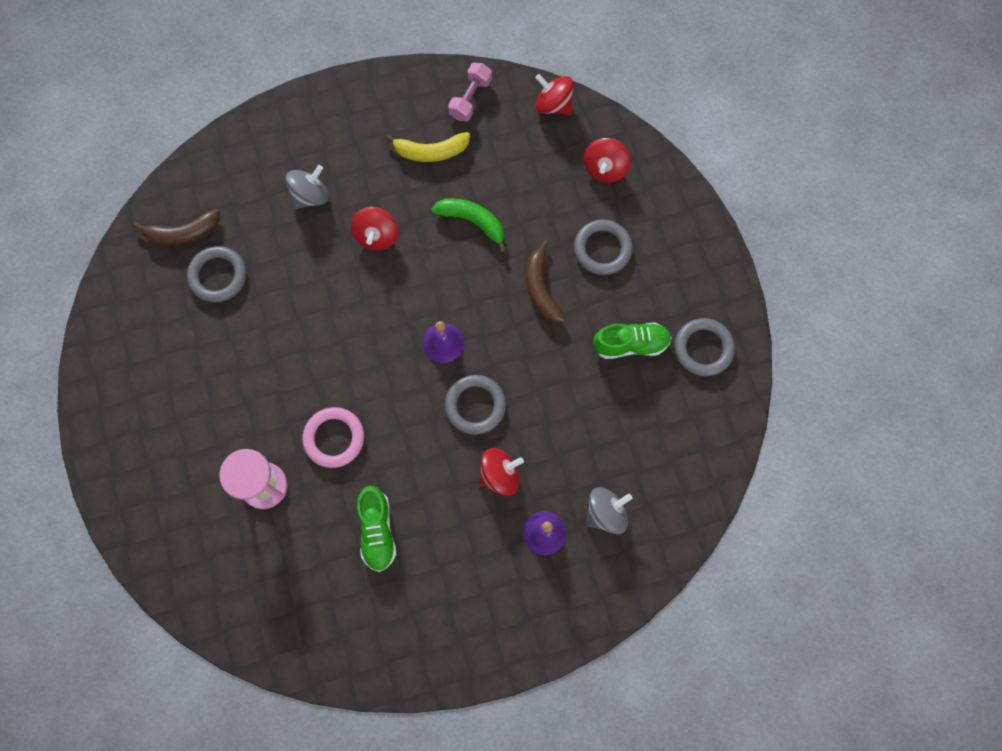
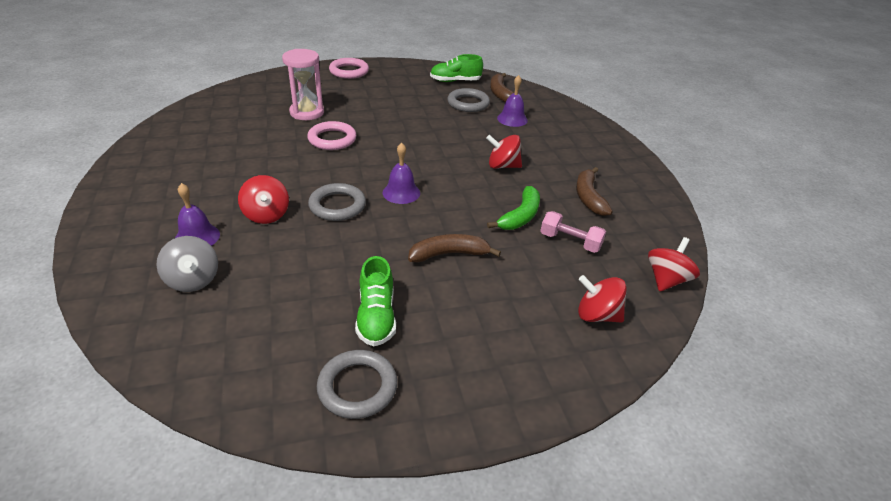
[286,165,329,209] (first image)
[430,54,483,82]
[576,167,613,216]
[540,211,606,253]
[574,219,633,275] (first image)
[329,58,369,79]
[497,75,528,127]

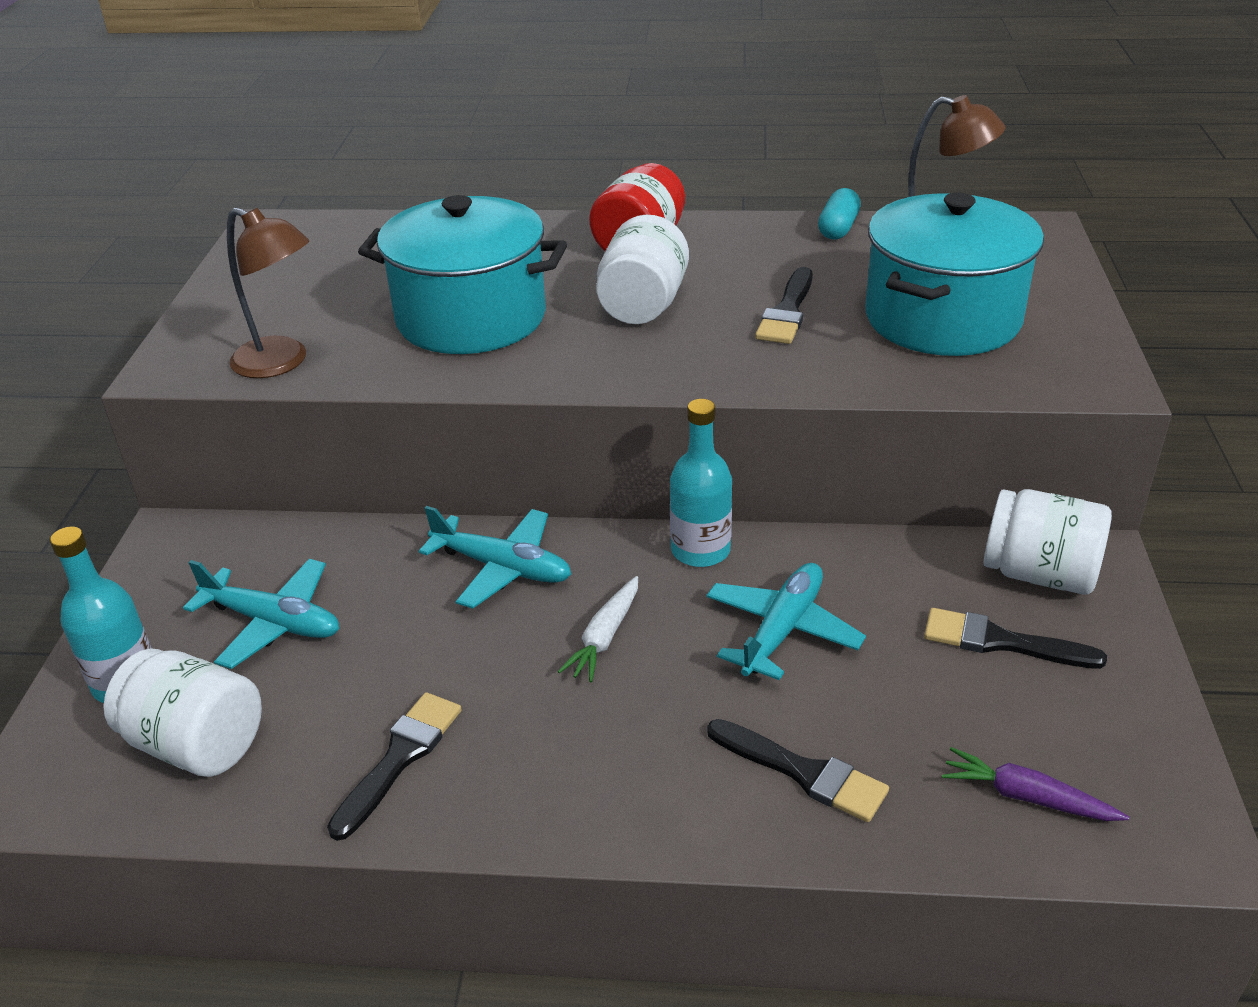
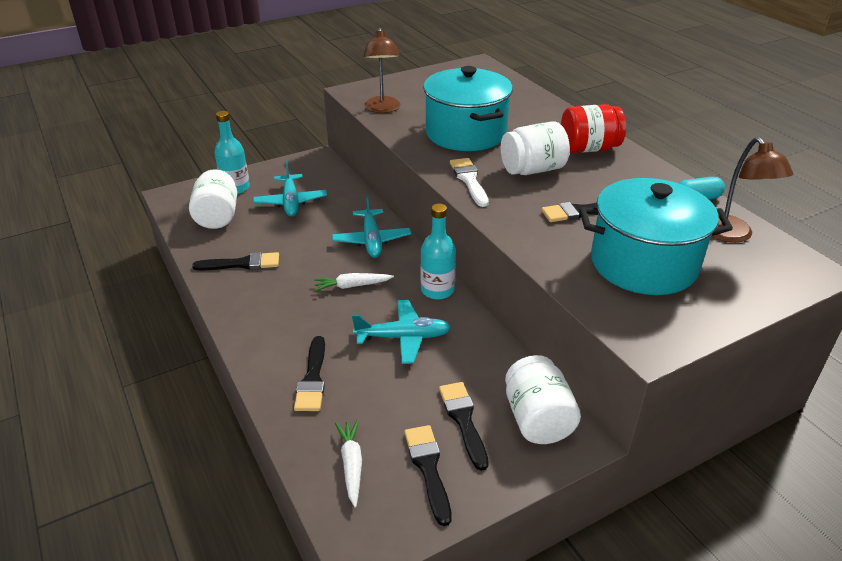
[335,420,362,507]
[404,425,452,526]
[450,158,489,207]

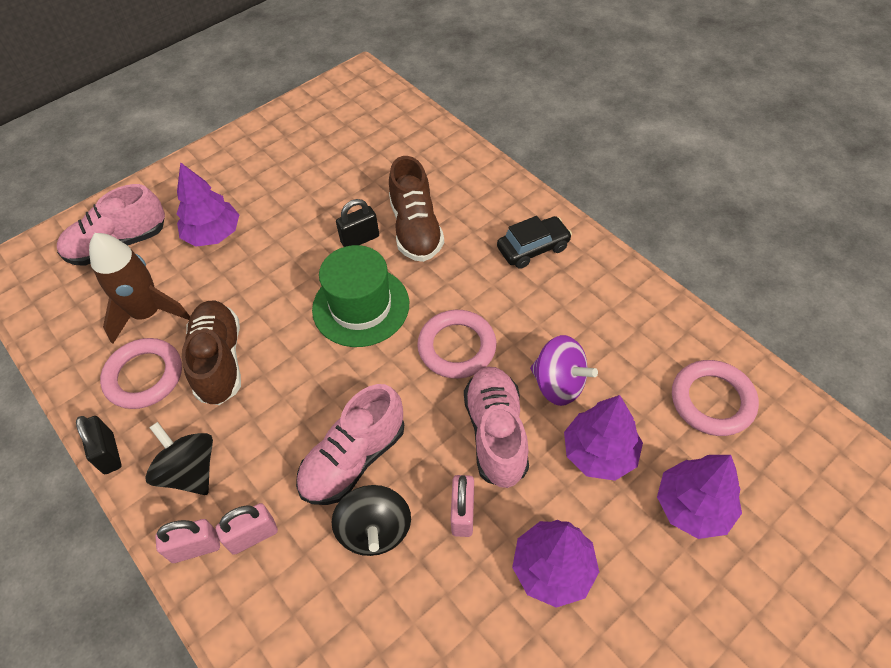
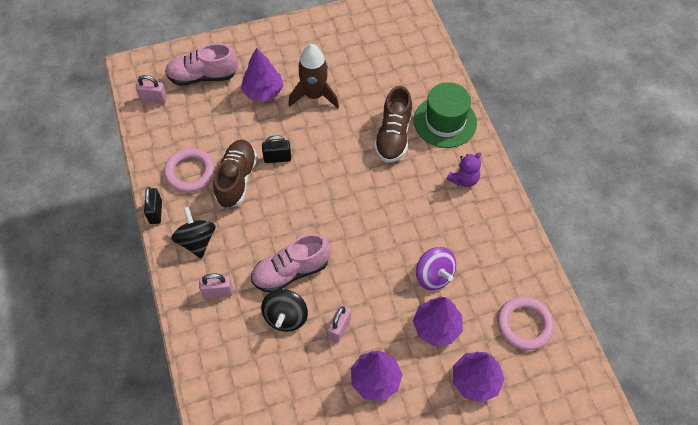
[289,44,339,108]
[136,75,167,104]
[414,82,477,148]
[262,135,291,163]
[417,310,496,379] (first image)
[464,367,529,488] (first image)
[447,152,481,187]

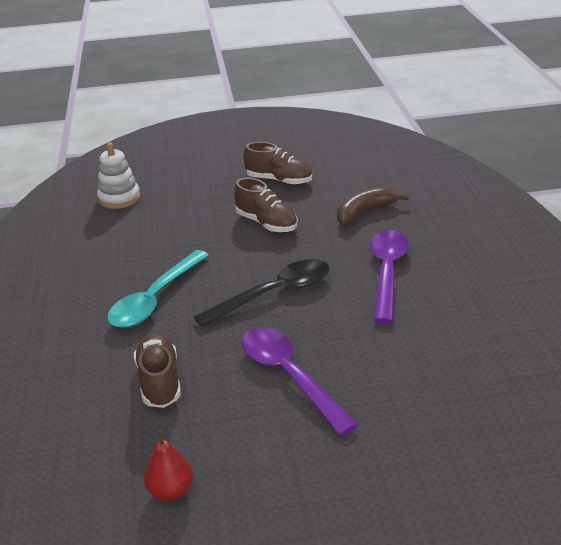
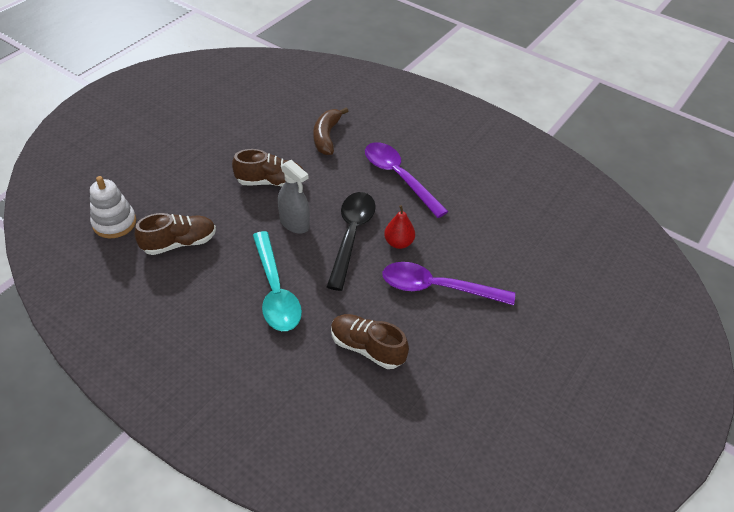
[384,205,415,249]
[135,213,216,255]
[278,160,310,234]

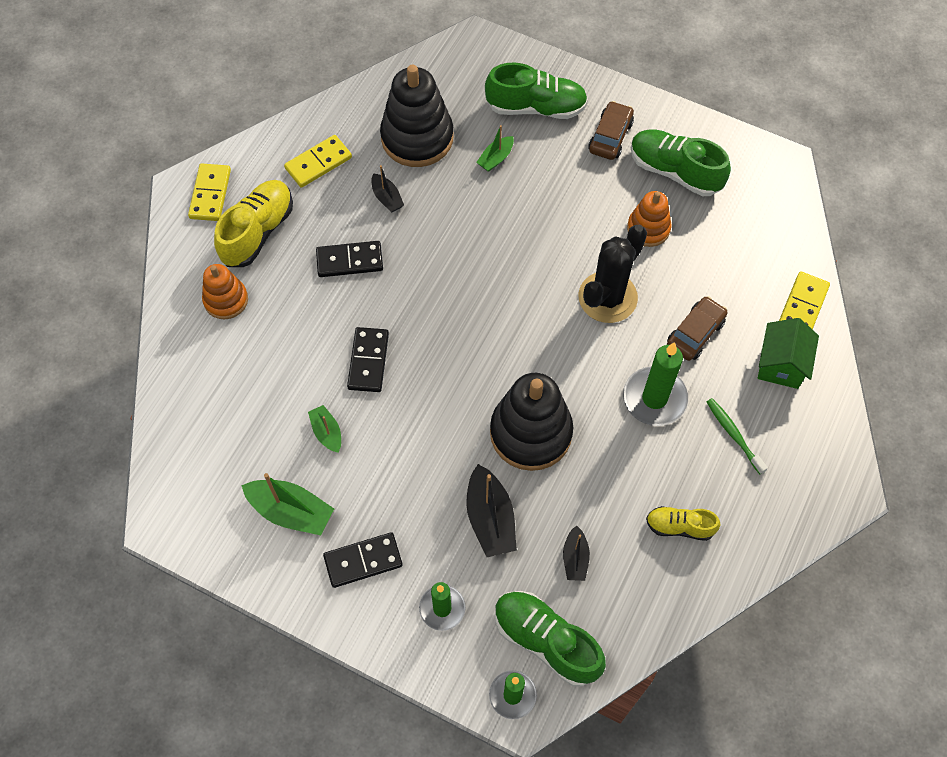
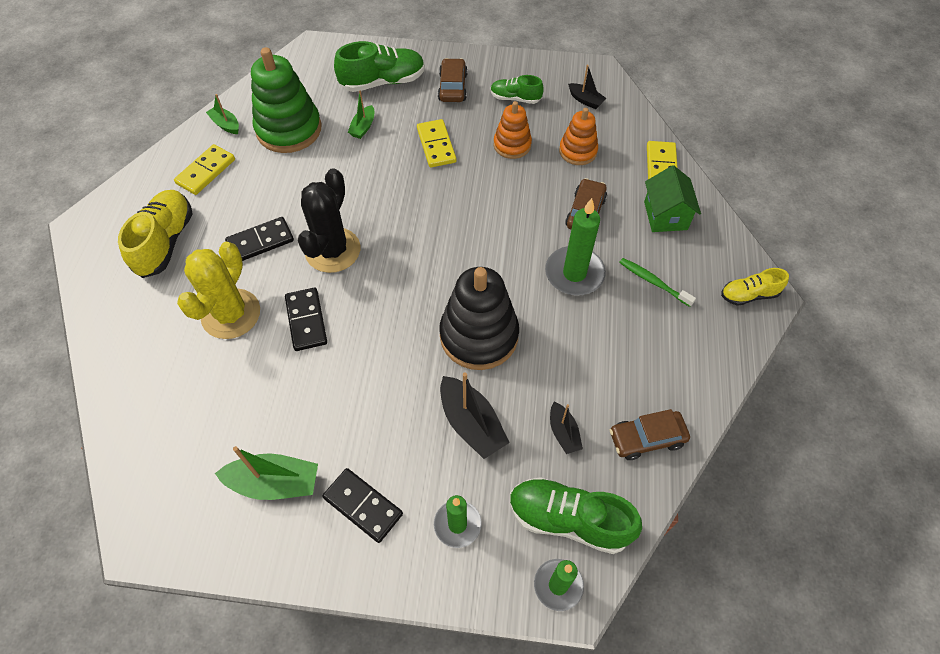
[417,119,456,168]
[559,108,598,165]
[206,94,239,134]
[322,468,403,543]
[568,65,607,109]
[251,47,322,153]
[298,168,360,273]
[490,75,544,104]
[721,268,789,306]
[177,242,260,339]
[610,409,690,460]

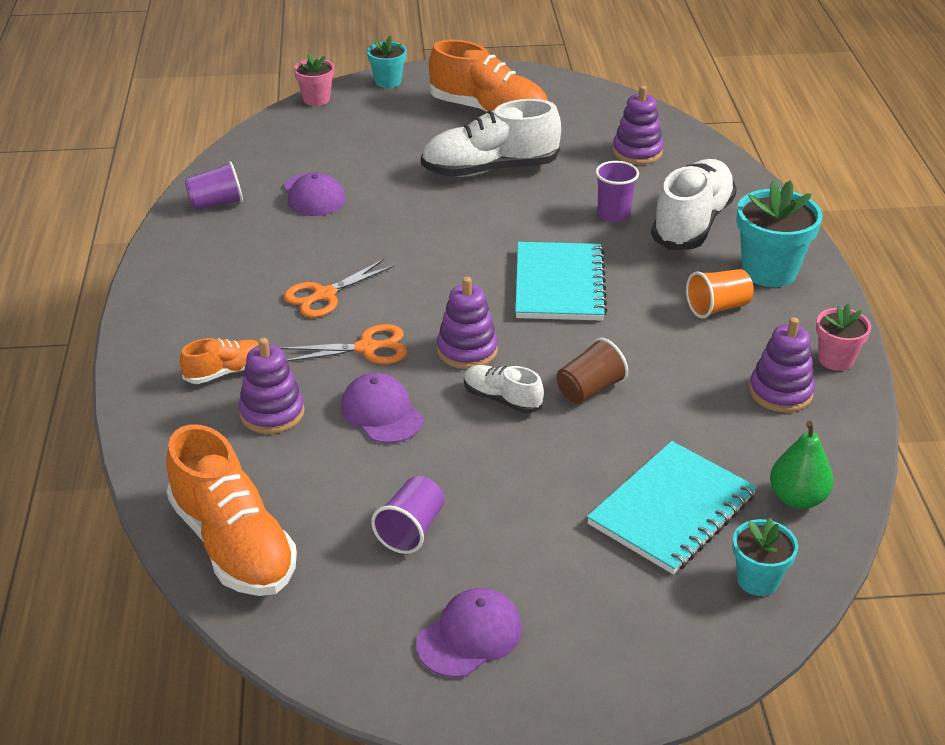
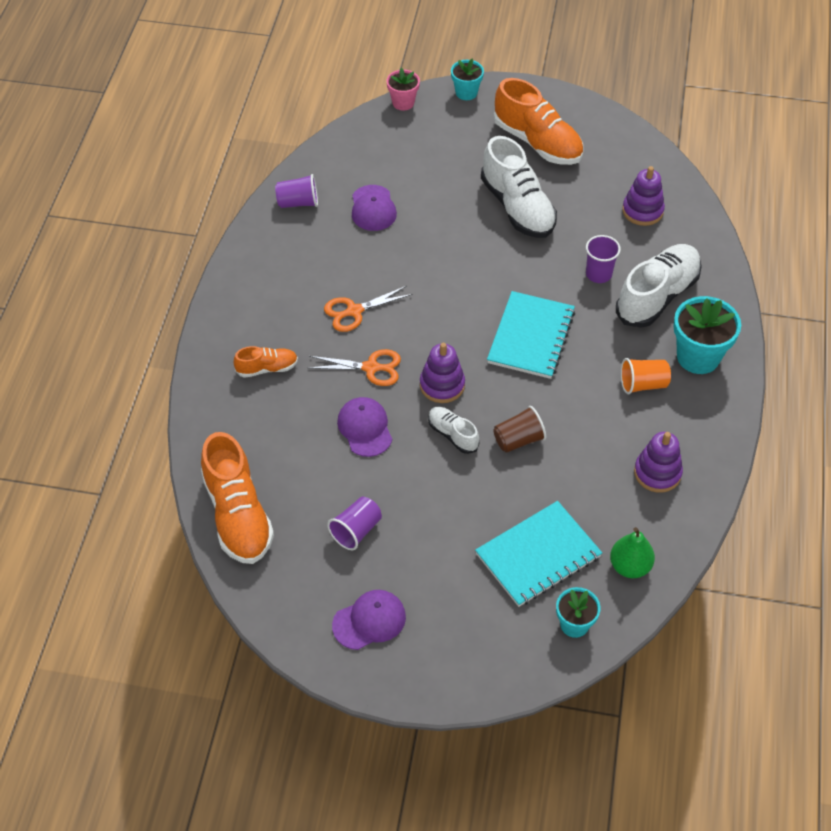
[238,338,304,434] (first image)
[481,136,557,238]
[816,304,871,371] (first image)

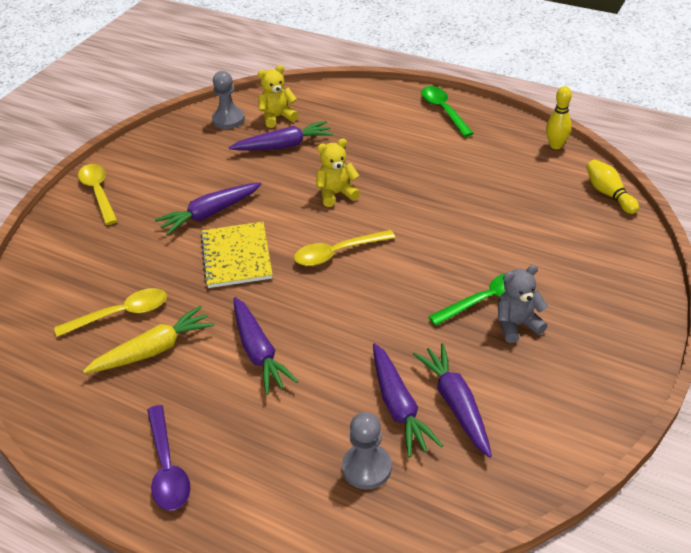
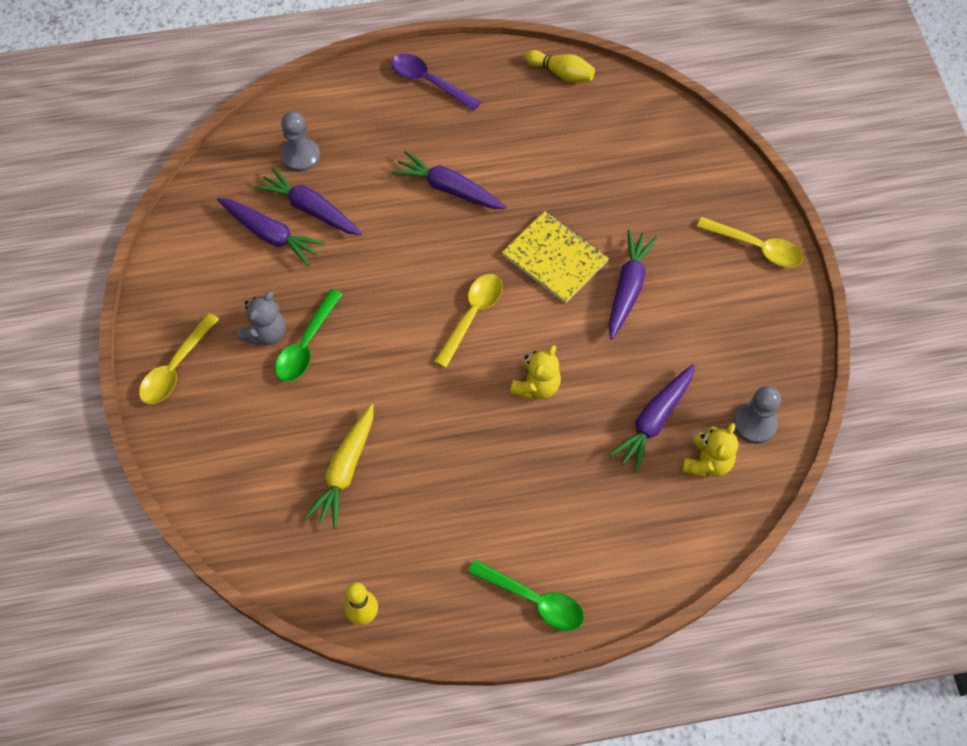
[139,313,219,404]
[304,404,374,529]
[525,50,595,82]

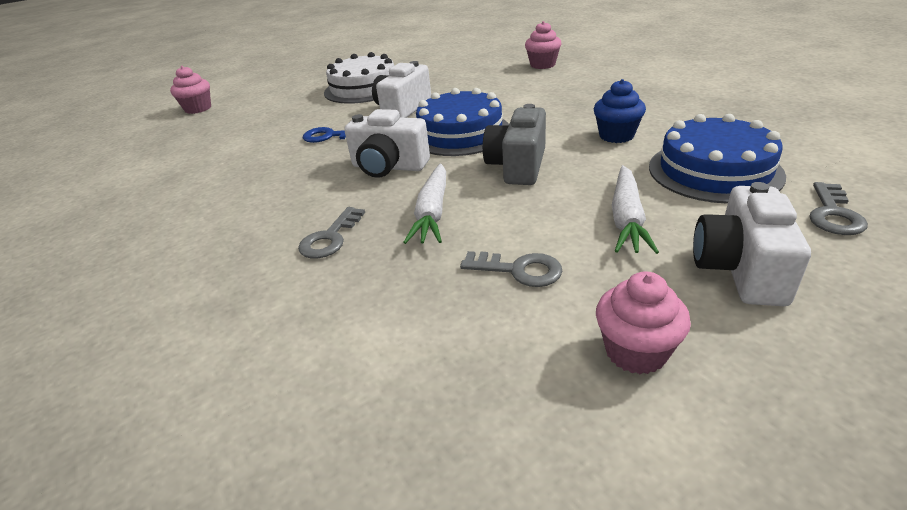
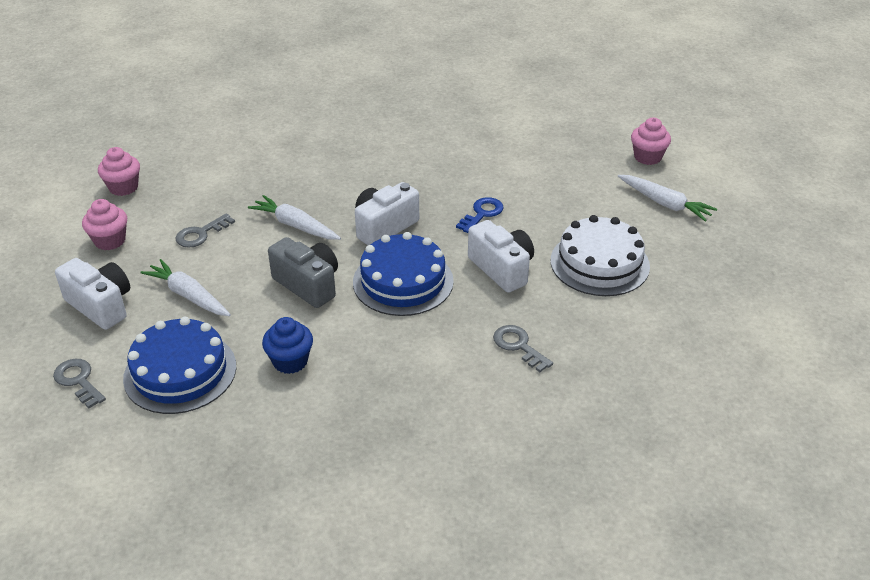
[493,325,553,372]
[98,147,140,196]
[618,175,717,222]

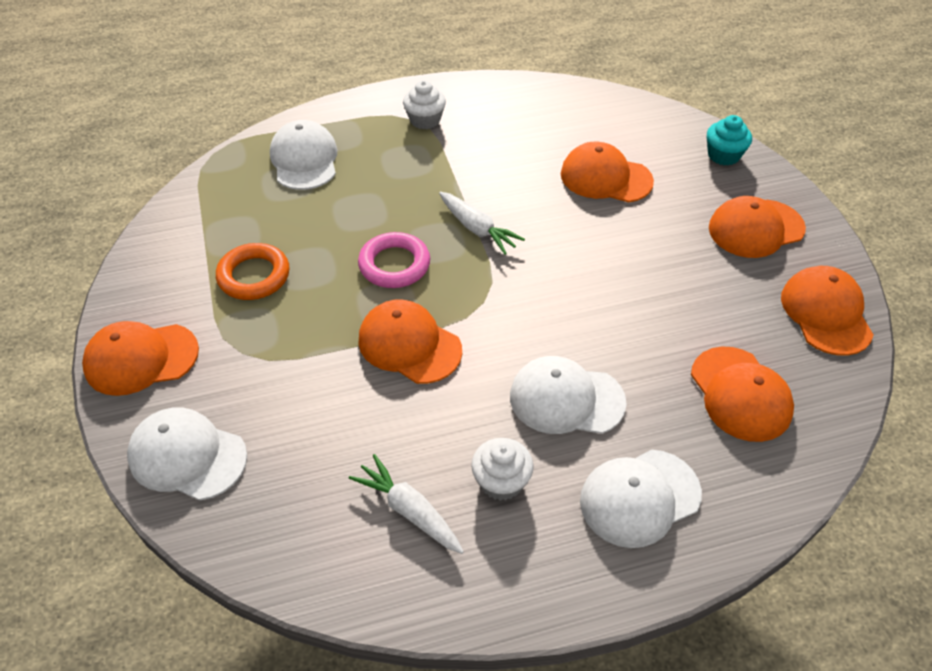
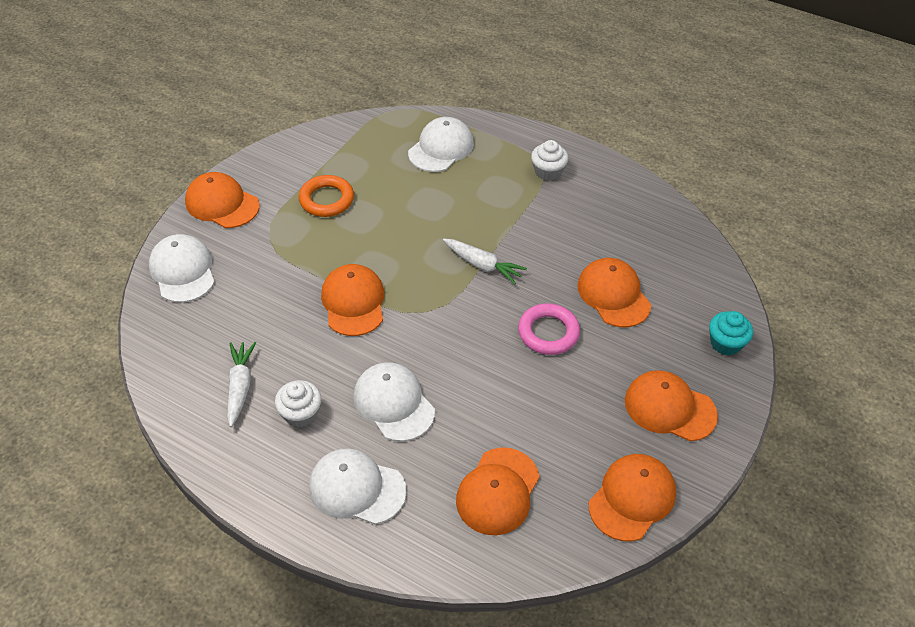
[518,303,580,355]
[443,239,527,284]

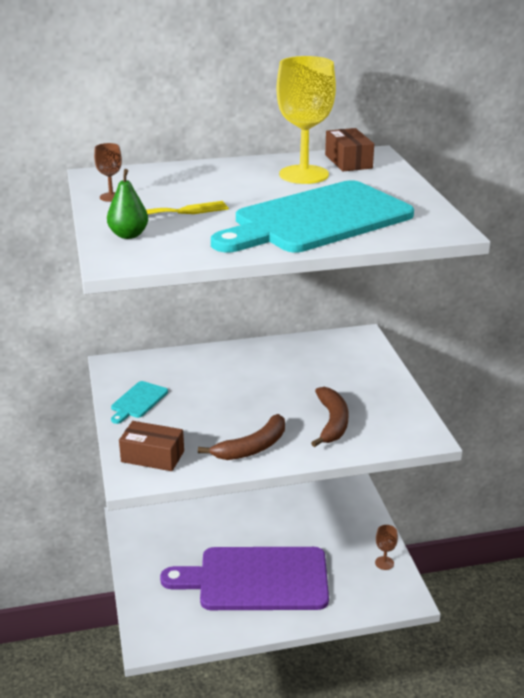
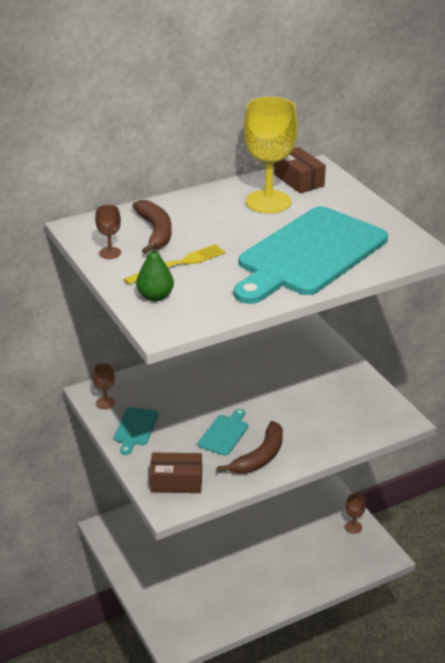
[160,547,329,610] (first image)
[132,200,172,254]
[92,363,115,409]
[198,409,249,456]

